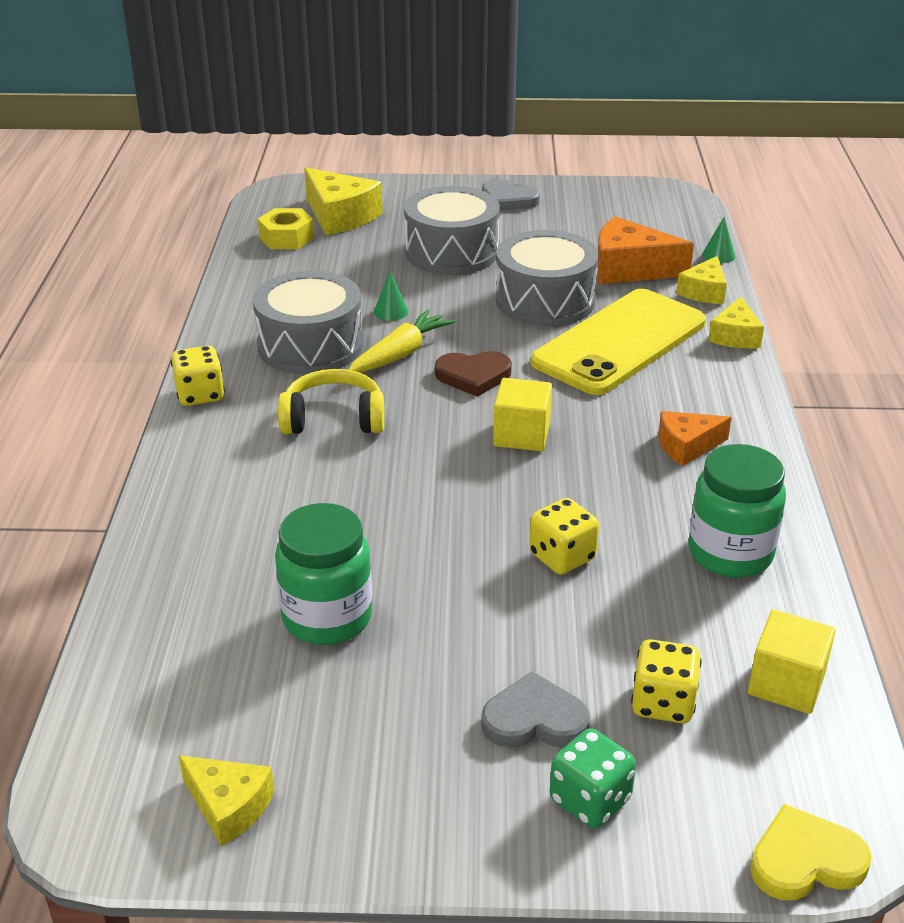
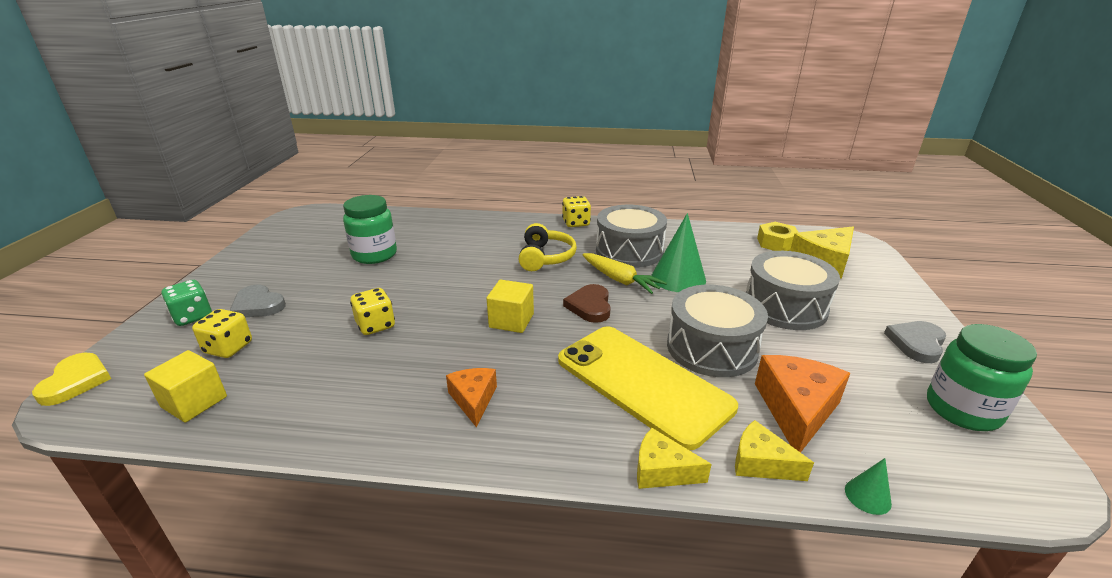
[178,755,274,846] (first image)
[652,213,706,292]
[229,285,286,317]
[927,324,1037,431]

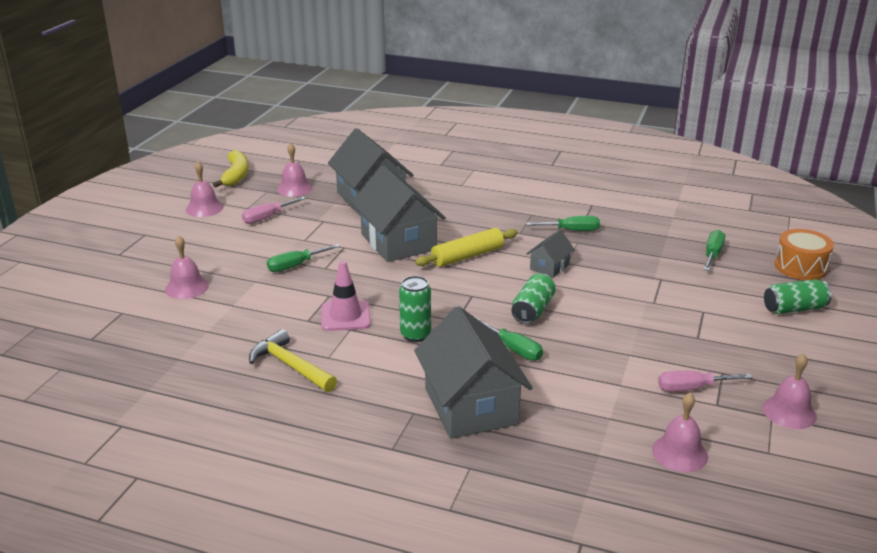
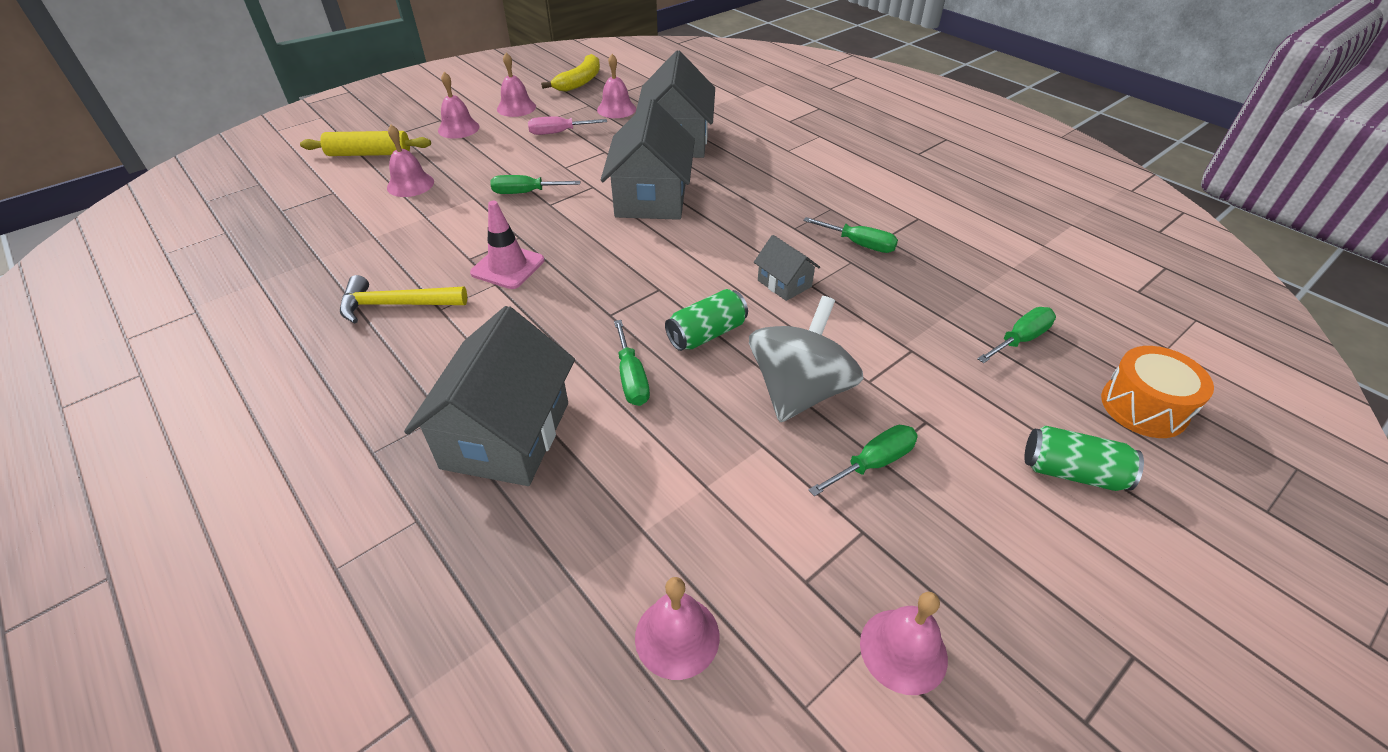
[340,275,467,324]
[399,276,431,342] (first image)
[300,131,431,156]
[754,235,820,301]
[658,371,753,392] (first image)
[438,72,480,139]
[749,296,864,422]
[808,425,918,496]

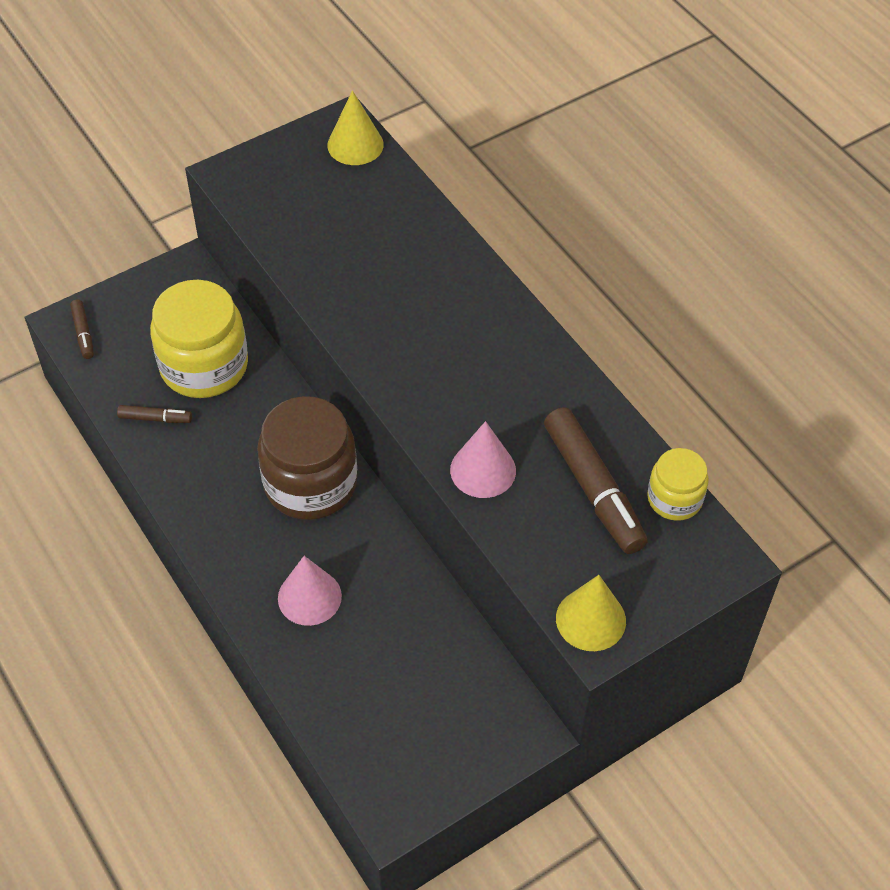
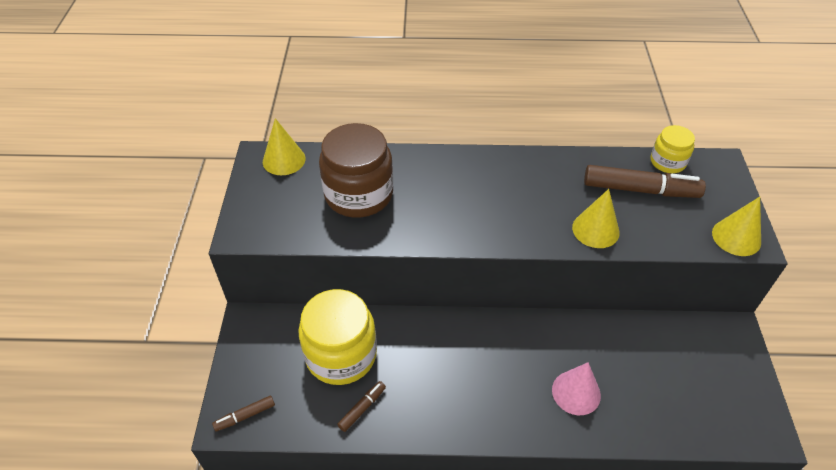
[212,395,275,431]
[319,123,393,217]
[572,189,620,248]

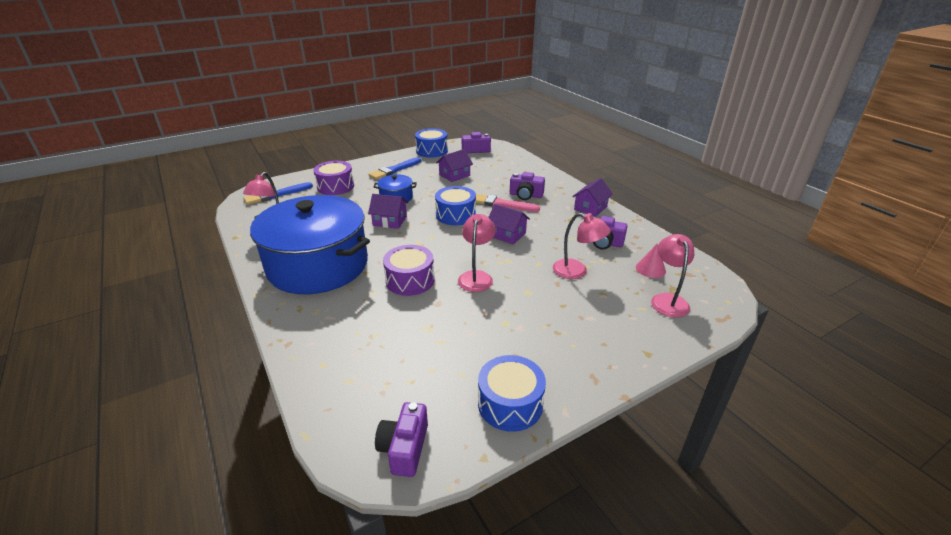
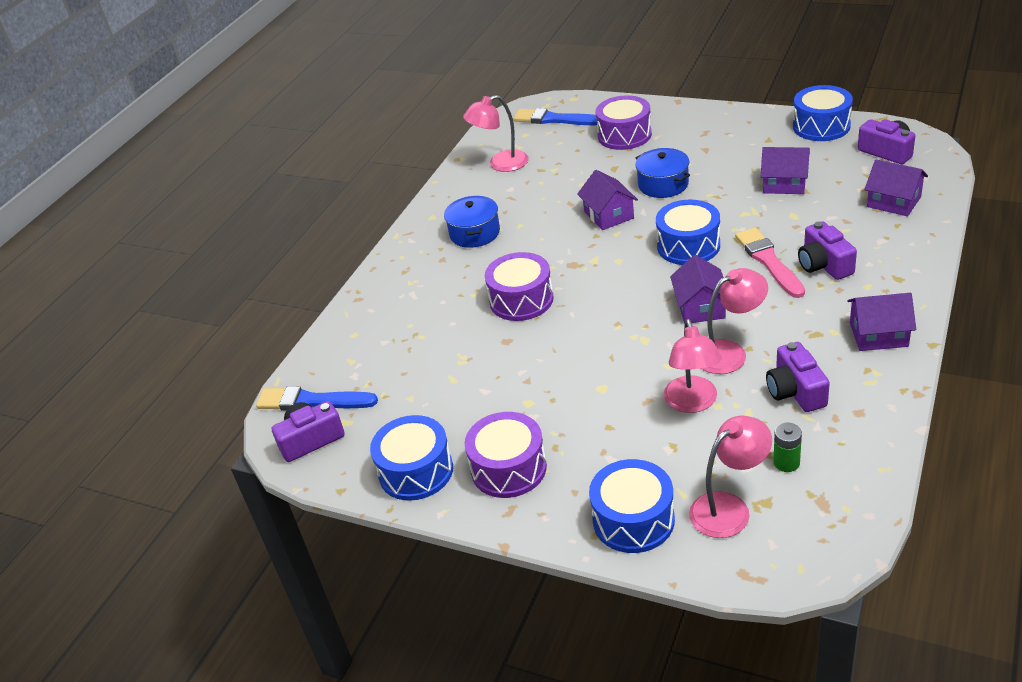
[444,196,500,248]
[256,386,378,411]
[701,268,768,374]
[773,423,802,472]
[465,412,547,498]
[589,459,675,553]
[864,159,928,216]

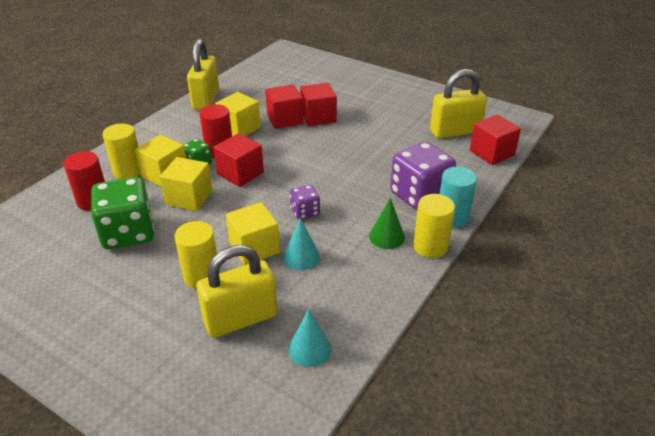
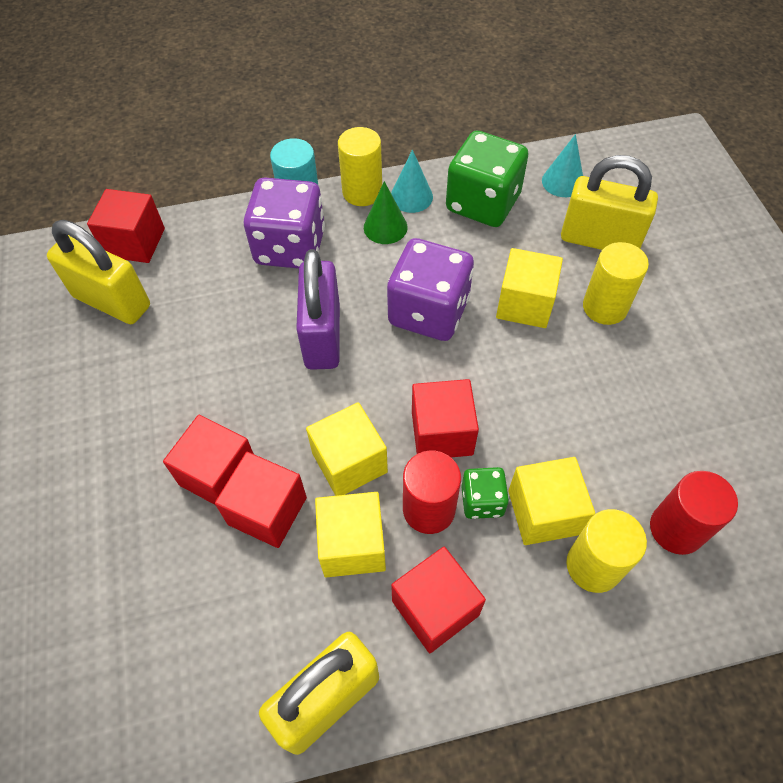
[446,131,528,227]
[306,402,388,496]
[391,150,433,213]
[387,238,474,341]
[296,249,340,370]
[391,547,486,653]

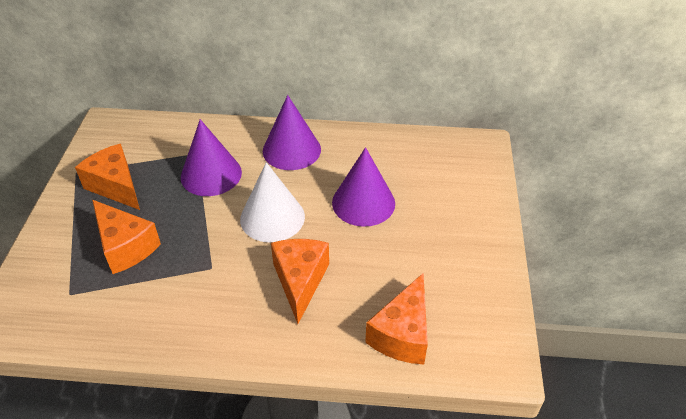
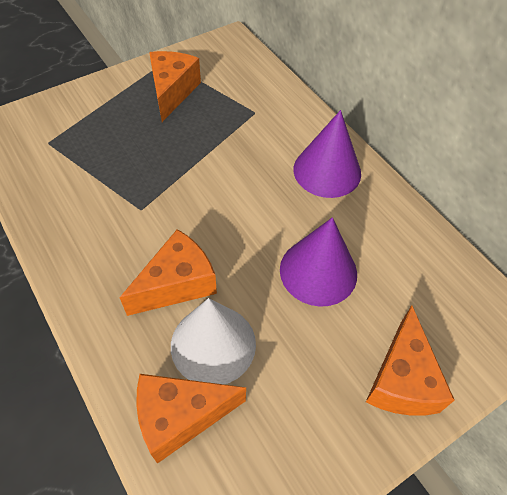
[366,305,455,416]
[181,119,242,196] (first image)
[171,298,256,384]

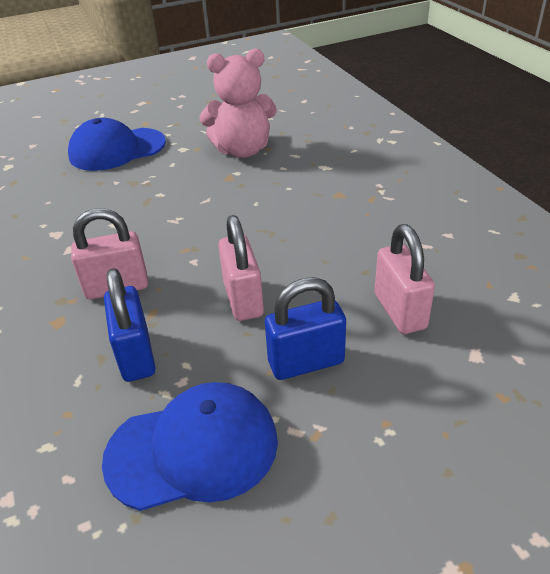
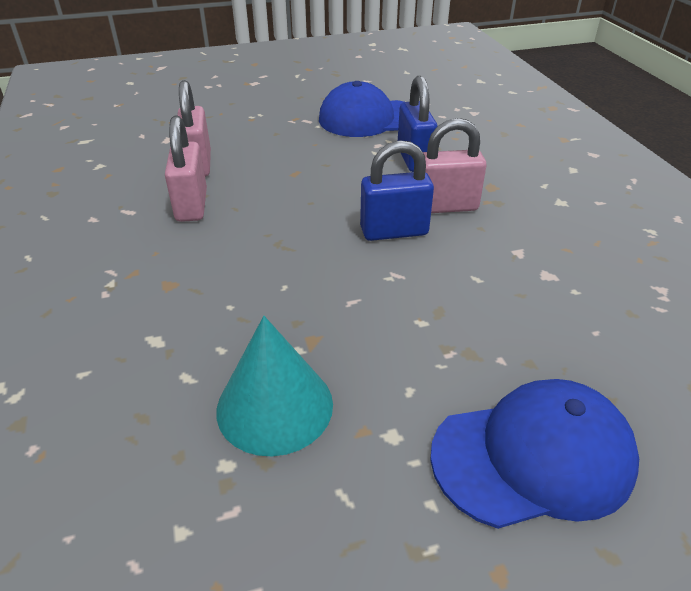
[217,316,333,456]
[165,115,207,222]
[360,140,434,241]

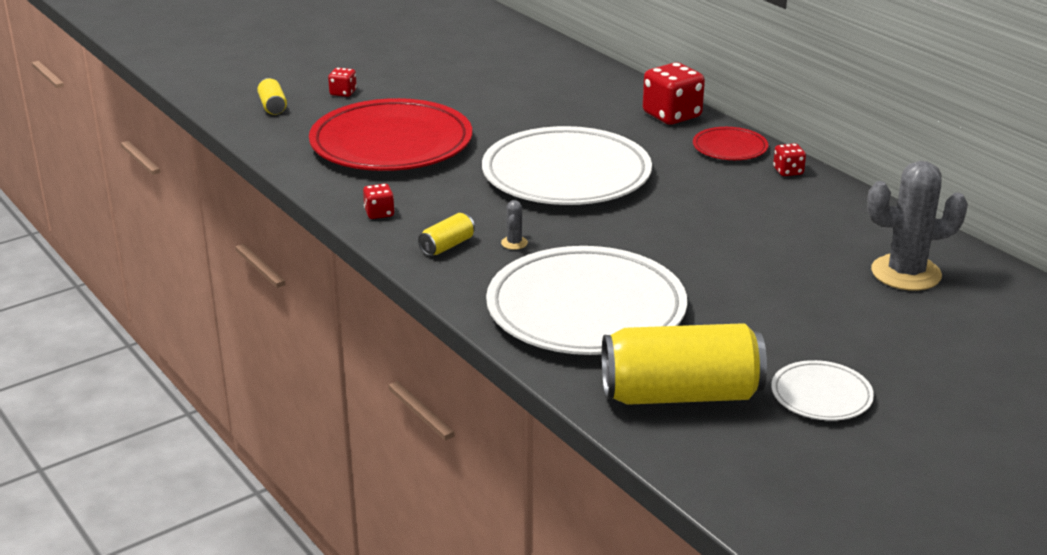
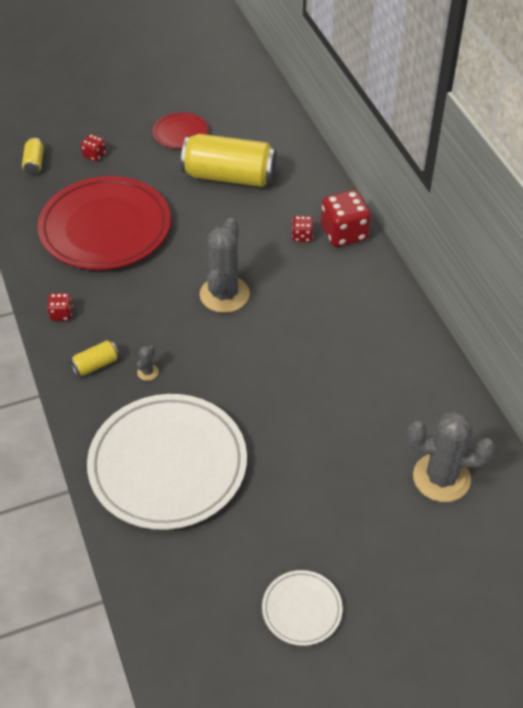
[200,218,250,313]
[181,134,277,187]
[153,112,208,149]
[292,216,313,242]

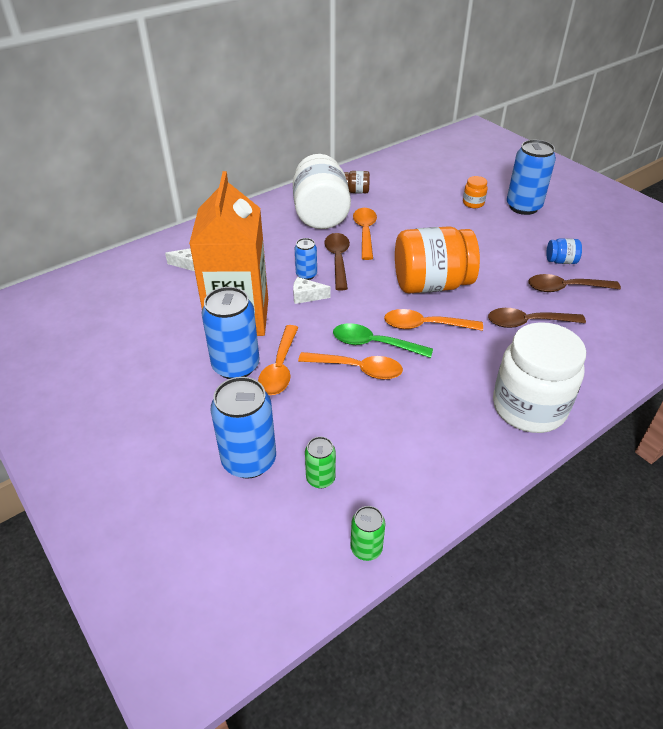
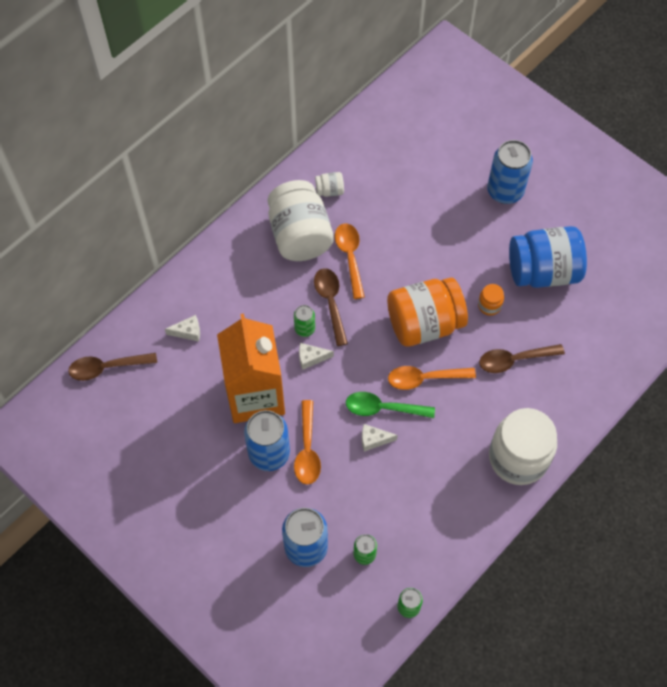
[294,305,315,337]
[362,424,398,452]
[315,172,344,197]
[478,284,504,316]
[68,353,157,381]
[509,226,587,288]

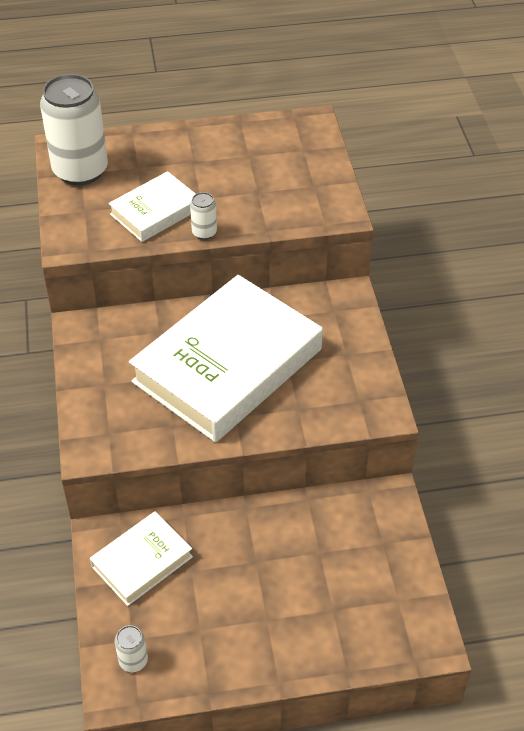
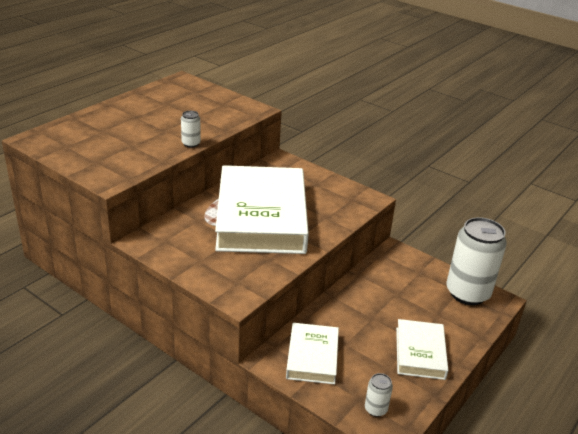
[446,217,507,305]
[396,319,448,380]

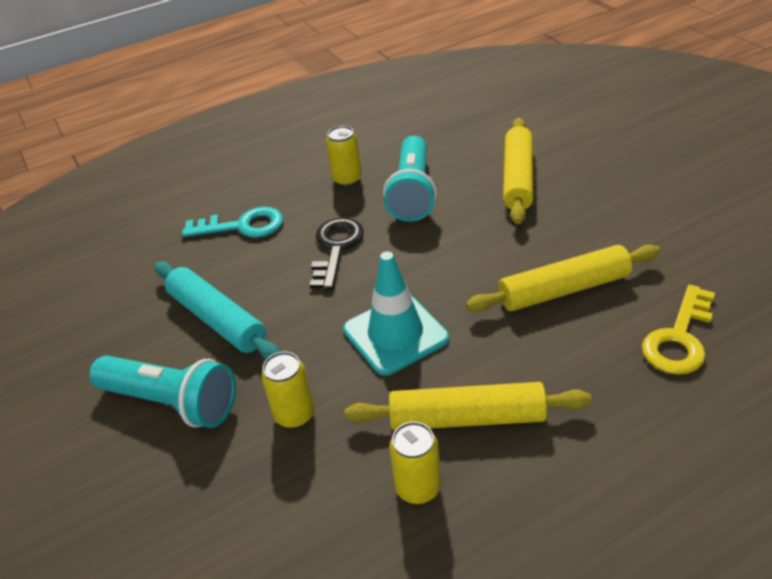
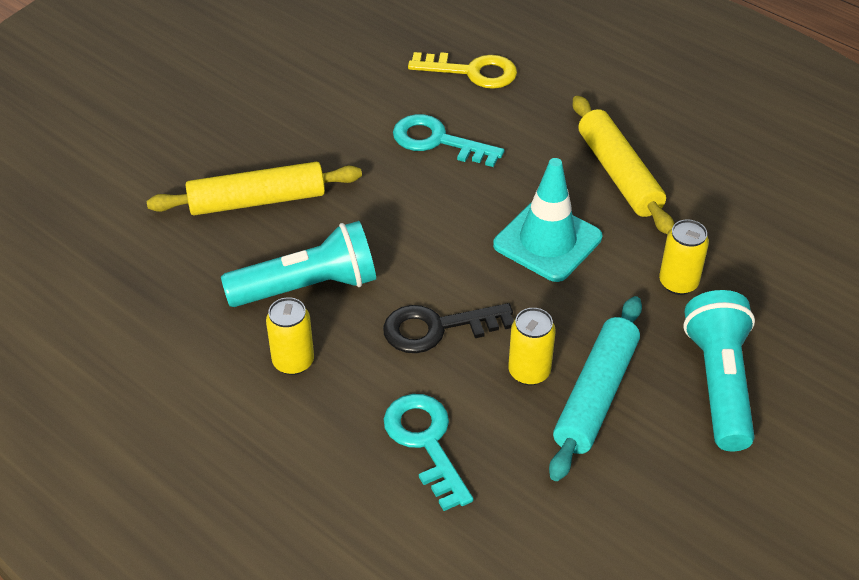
[508,308,556,385]
[393,114,504,167]

